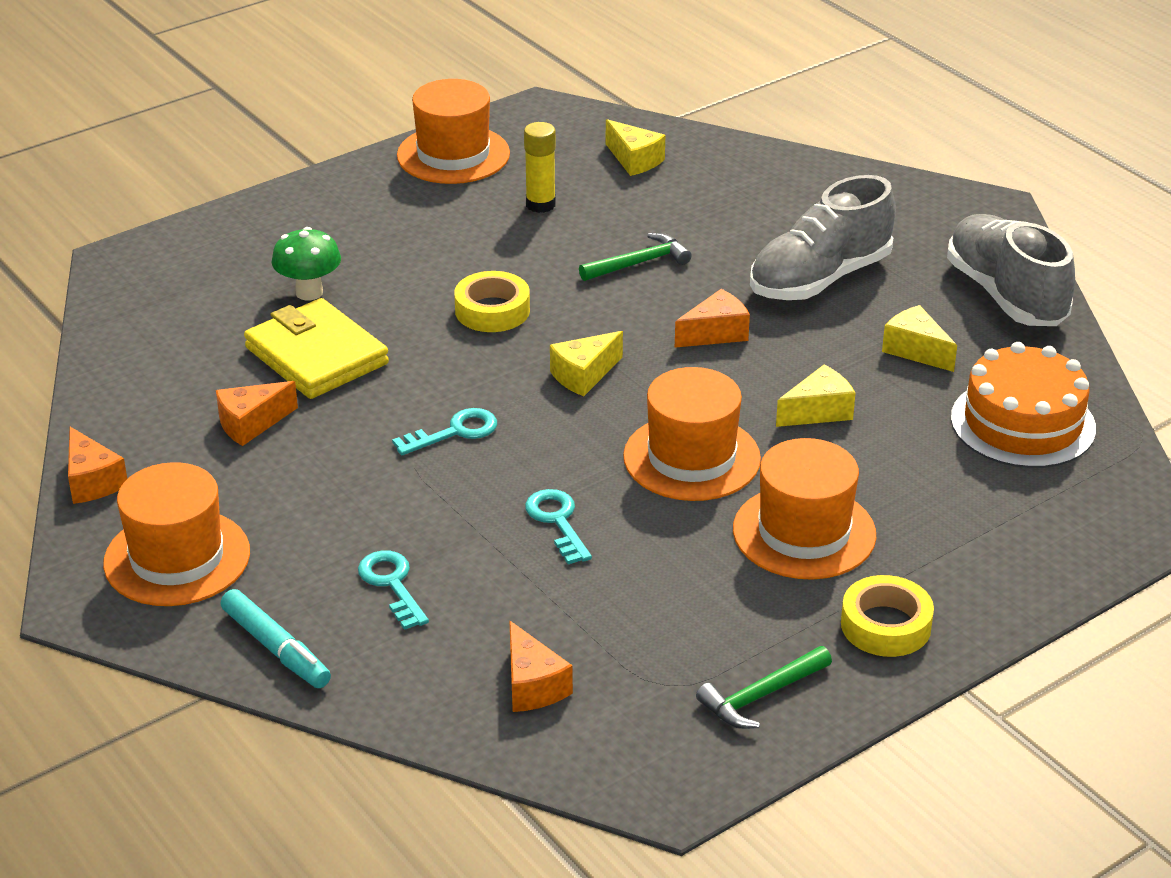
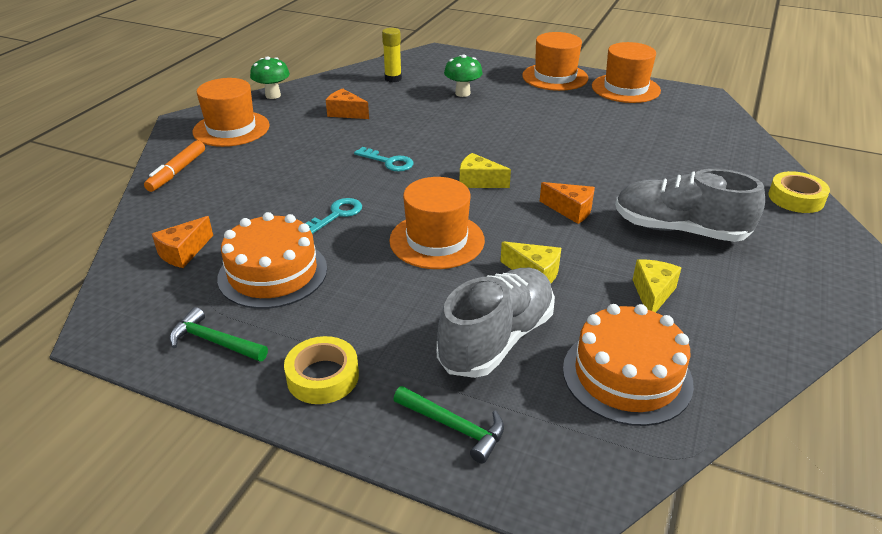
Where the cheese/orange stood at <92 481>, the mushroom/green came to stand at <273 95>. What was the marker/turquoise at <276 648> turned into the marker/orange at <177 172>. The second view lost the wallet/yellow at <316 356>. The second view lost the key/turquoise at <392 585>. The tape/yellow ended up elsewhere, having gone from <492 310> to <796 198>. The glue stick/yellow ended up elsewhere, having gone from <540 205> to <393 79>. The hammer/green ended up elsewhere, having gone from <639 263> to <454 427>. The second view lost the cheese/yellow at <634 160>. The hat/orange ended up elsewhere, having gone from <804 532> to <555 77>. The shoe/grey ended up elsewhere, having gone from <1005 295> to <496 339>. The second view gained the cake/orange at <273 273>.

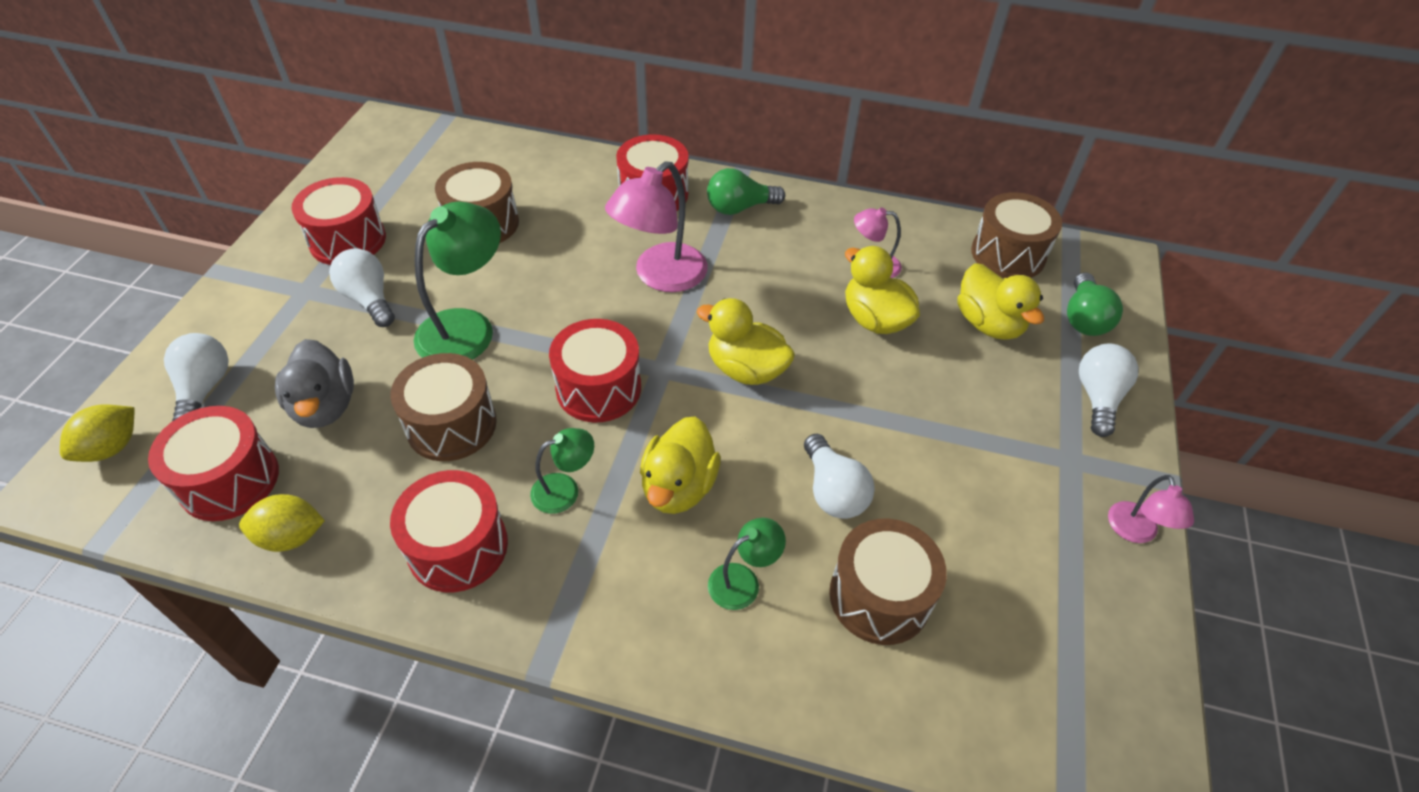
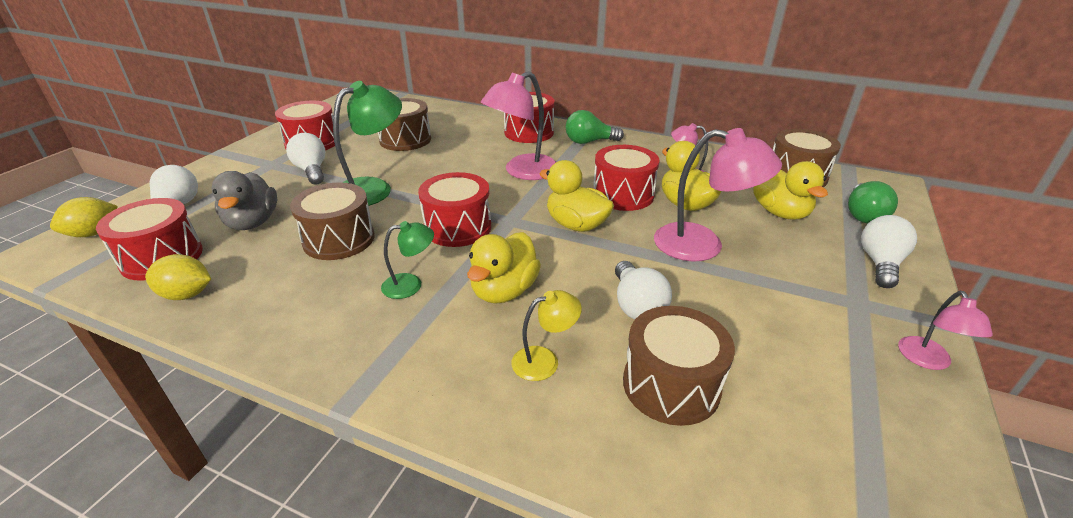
The drum/red ended up elsewhere, having gone from <458 547> to <623 195>. What was the lamp/green at <743 581> turned into the lamp/yellow at <544 360>. The second view gained the lamp/pink at <702 245>.

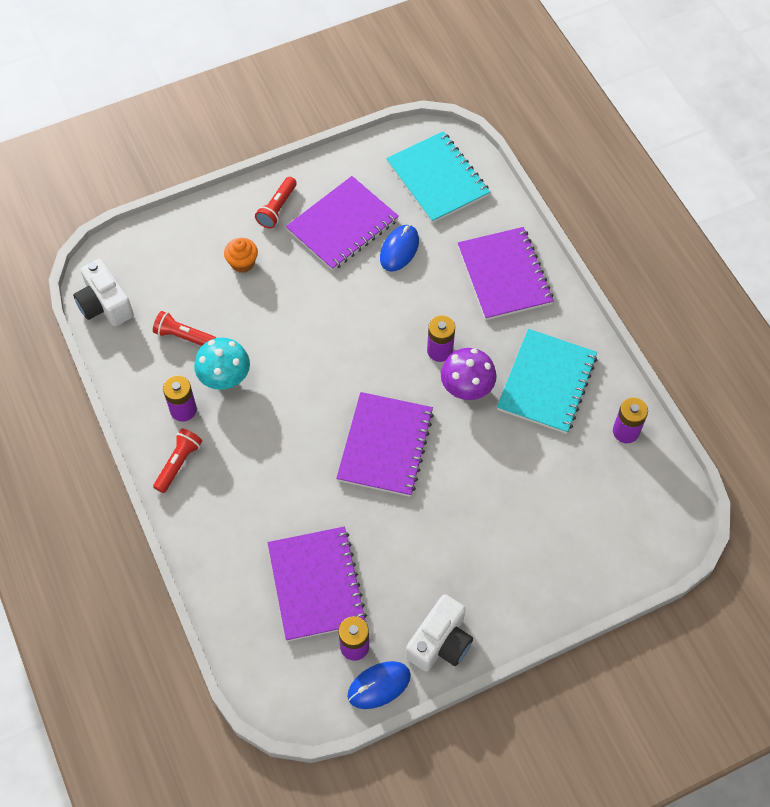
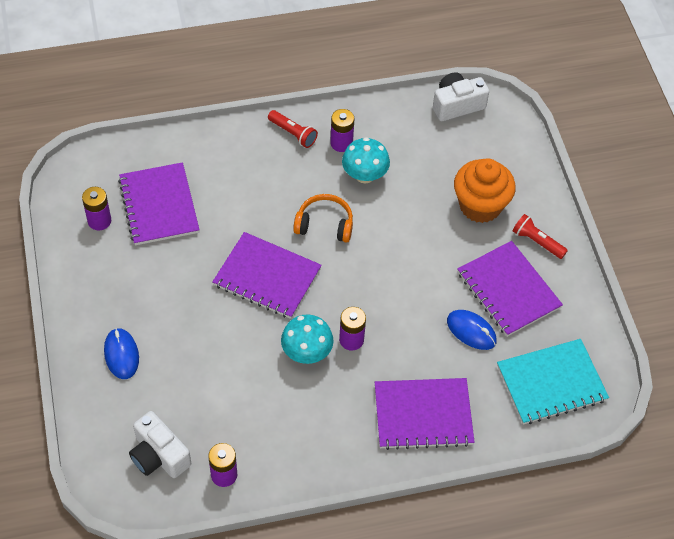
The second view lost the flashlight/red at <184 336>. The size of the cupcake/orange at <242 263> changed by a factor of 1.96. The notebook/purple at <316 584> ended up facing another way, 75 degrees clockwise from before. The mouse/blue ended up elsewhere, having gone from <379 685> to <121 355>. The camera/white ended up elsewhere, having gone from <440 642> to <159 455>. What was the mushroom/purple at <467 388> turned into the mushroom/turquoise at <307 352>. The second view lost the notebook/turquoise at <547 383>. The second view gained the headphones/orange at <324 224>.

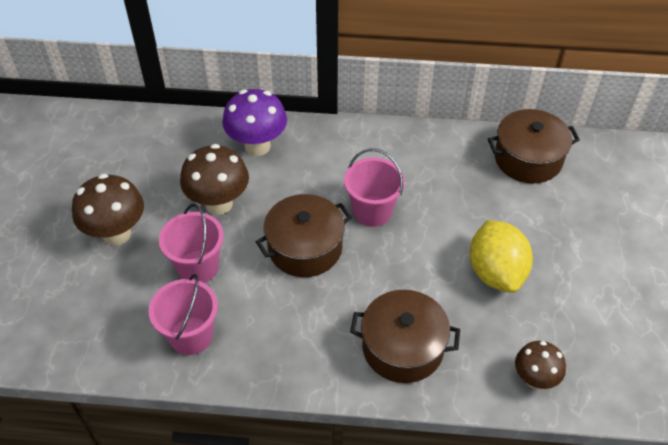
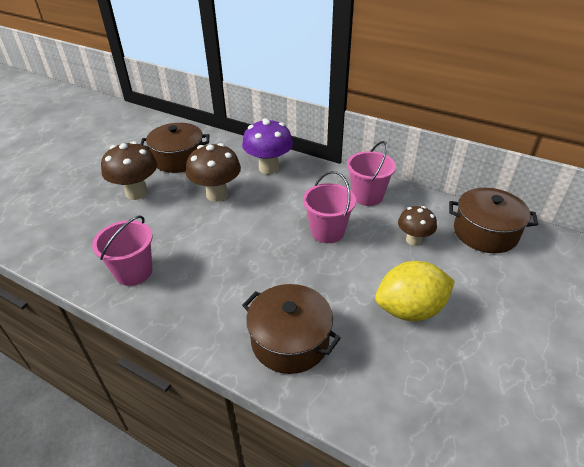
The bucket/pink ended up elsewhere, having gone from <198 267> to <367 196>. The pot/brown ended up elsewhere, having gone from <305 248> to <179 159>. The lemon/yellow at <496 272> ended up facing another way, 60 degrees clockwise from before. The mushroom/brown ended up elsewhere, having gone from <534 379> to <413 240>.

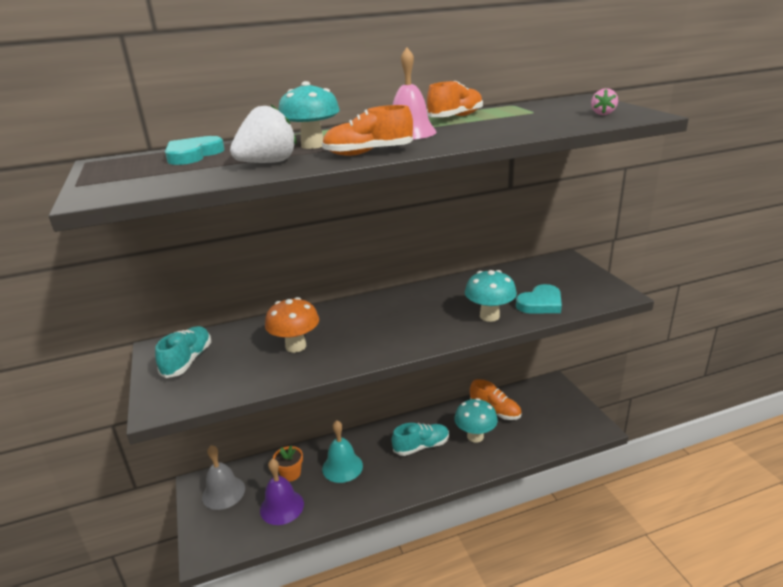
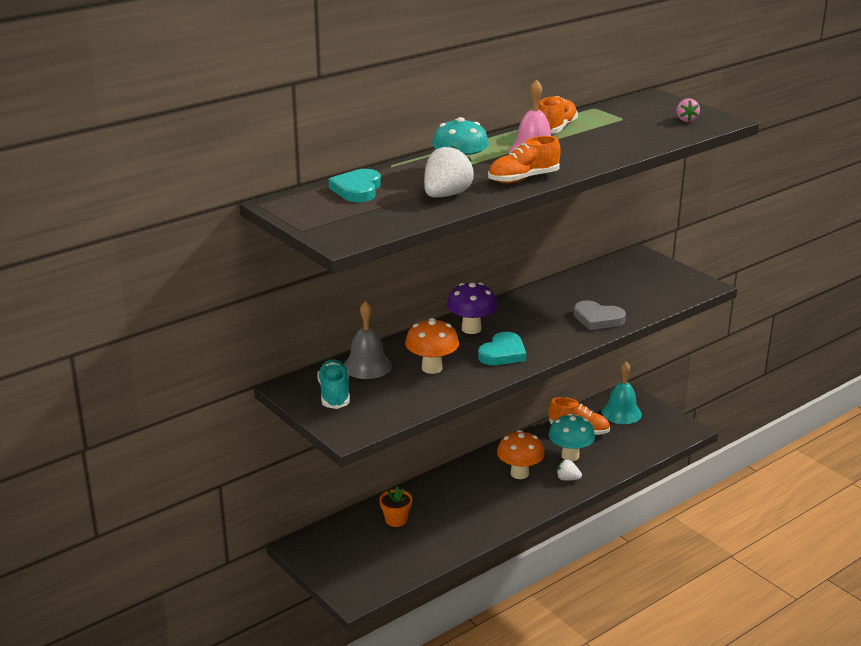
The bell/grey ended up elsewhere, having gone from <223 492> to <367 366>. The second view lost the bell/purple at <282 507>. The bell/turquoise ended up elsewhere, having gone from <342 467> to <621 413>. Where the shoe/turquoise stood at <421 446>, the mushroom/orange came to stand at <519 473>. Where the mushroom/turquoise stood at <489 316>, the heart/grey came to stand at <597 319>. The heart/turquoise ended up elsewhere, having gone from <540 303> to <503 353>. The second view gained the mushroom/purple at <471 329>. The second view gained the strawberry/white at <567 479>.

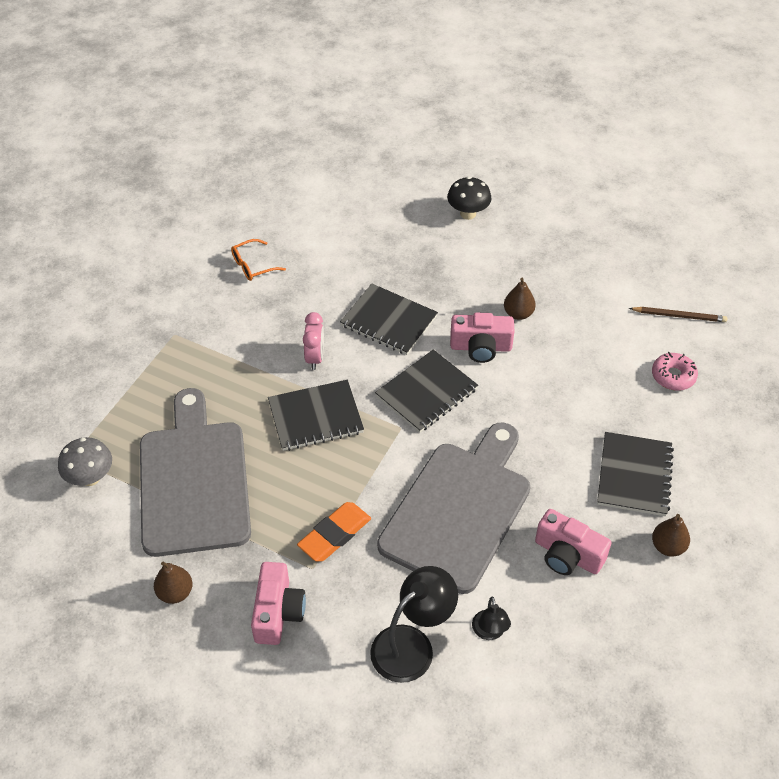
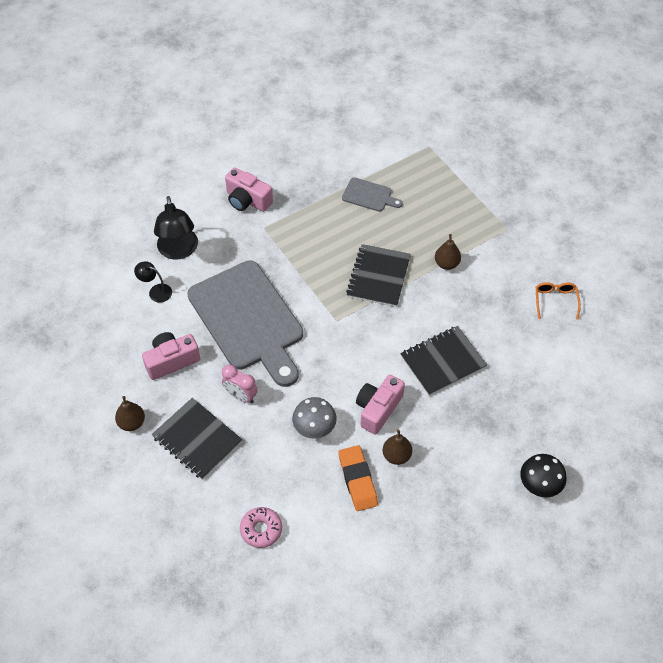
The mushroom/grey ended up elsewhere, having gone from <90 478> to <314 429>. The size of the cutting board/grey at <193 481> changed by a factor of 0.43. The pear/brown ended up elsewhere, having gone from <175 592> to <446 264>. The eraser/orange ended up elsewhere, having gone from <334 535> to <357 480>. The clock/pink ended up elsewhere, having gone from <315 358> to <241 396>. The second view lost the notebook/black at <426 393>. The second view lost the pencil/brown at <679 316>.

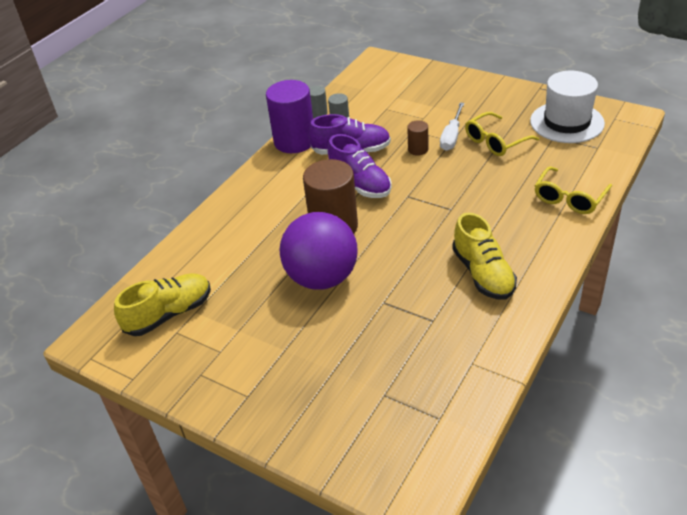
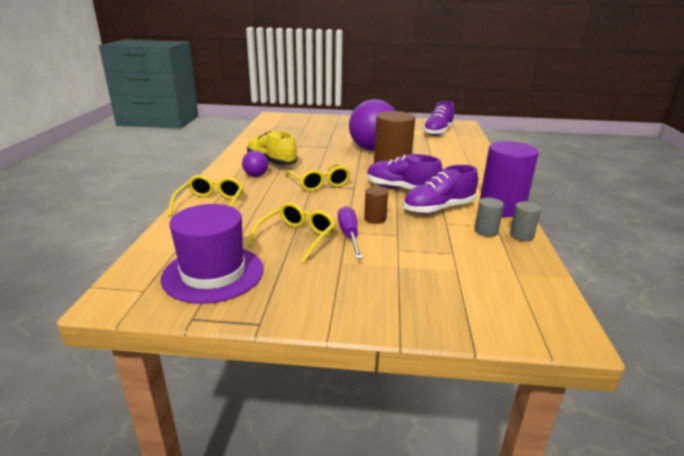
What was the shoe/yellow at <169 314> turned into the shoe/purple at <438 132>. What was the screwdriver/white at <451 136> turned into the screwdriver/purple at <349 235>. What was the hat/white at <566 122> turned into the hat/purple at <213 273>. The second view gained the ball/purple at <256 175>. The second view gained the glasses/yellow at <320 183>.

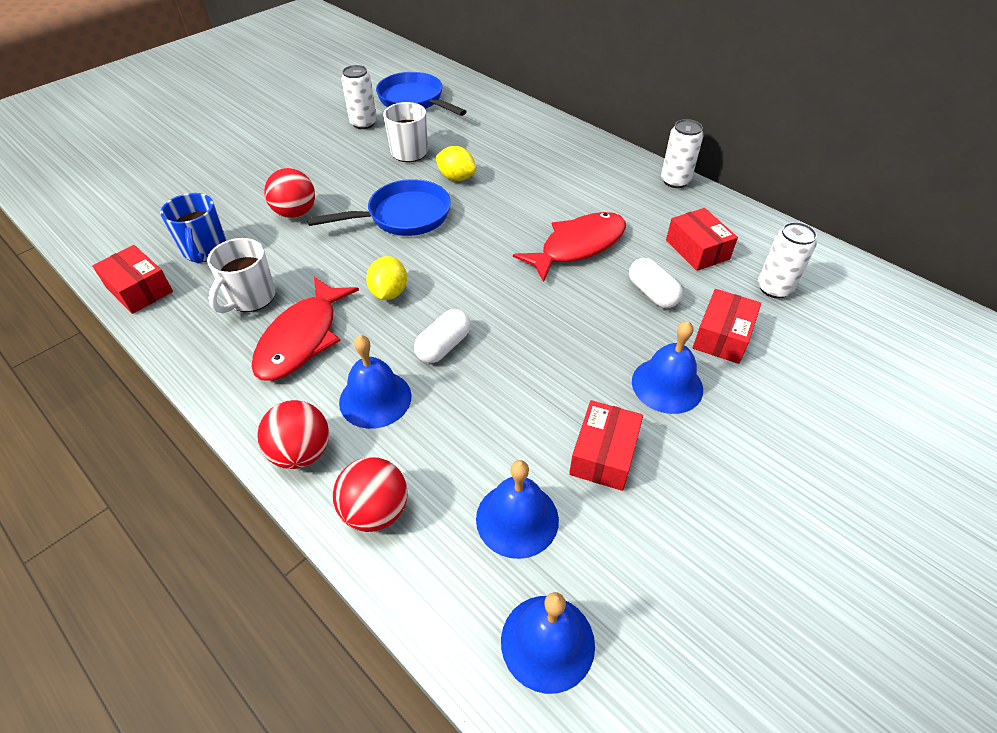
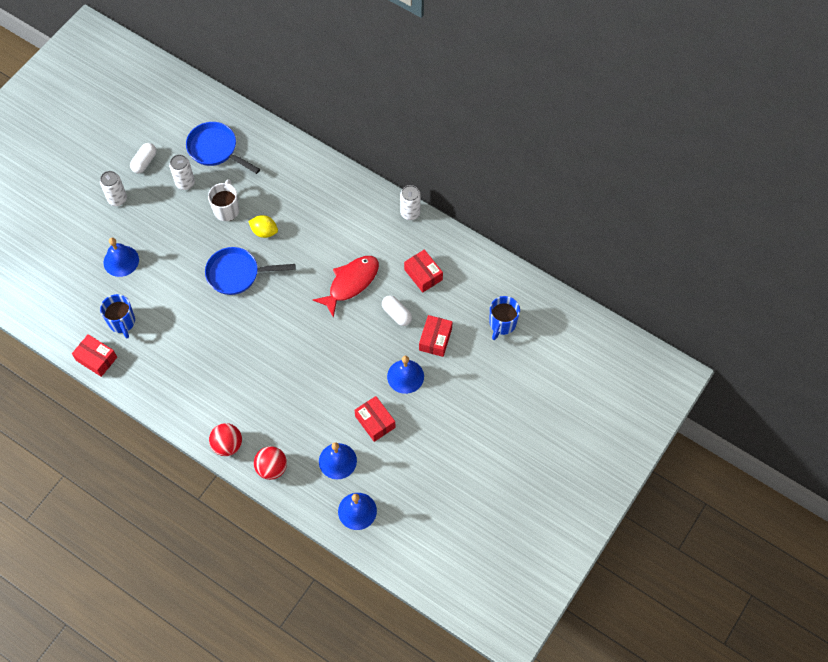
The second view lost the mug/white at <250 298>. The second view lost the fish/red at <302 338>. The second view lost the ball/red at <295 213>. The pan/blue at <403 216> ended up facing another way, 150 degrees counterclockwise from before. The bell/blue ended up elsewhere, having gone from <375 399> to <121 261>. The second view lost the lemon/yellow at <389 293>. The capsule/white ended up elsewhere, having gone from <443 346> to <144 162>. The box/red at <604 454> ended up facing another way, 45 degrees counterclockwise from before. The can/white ended up elsewhere, having gone from <774 288> to <117 199>. The second view gained the mug/blue at <502 324>.

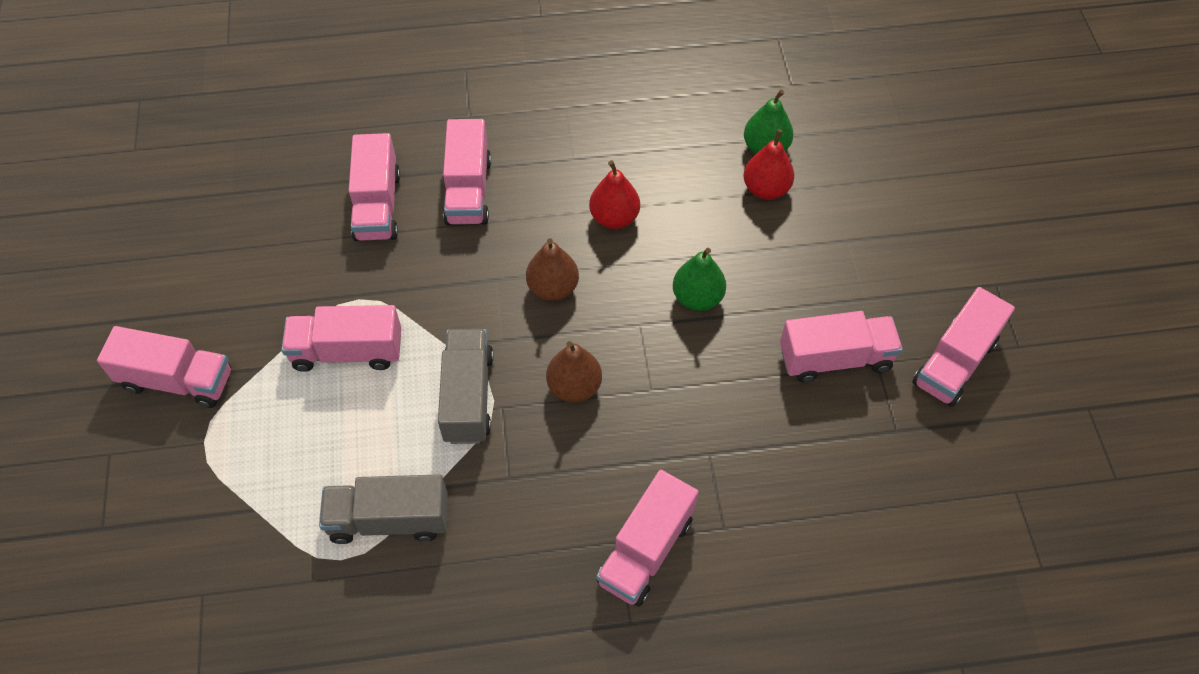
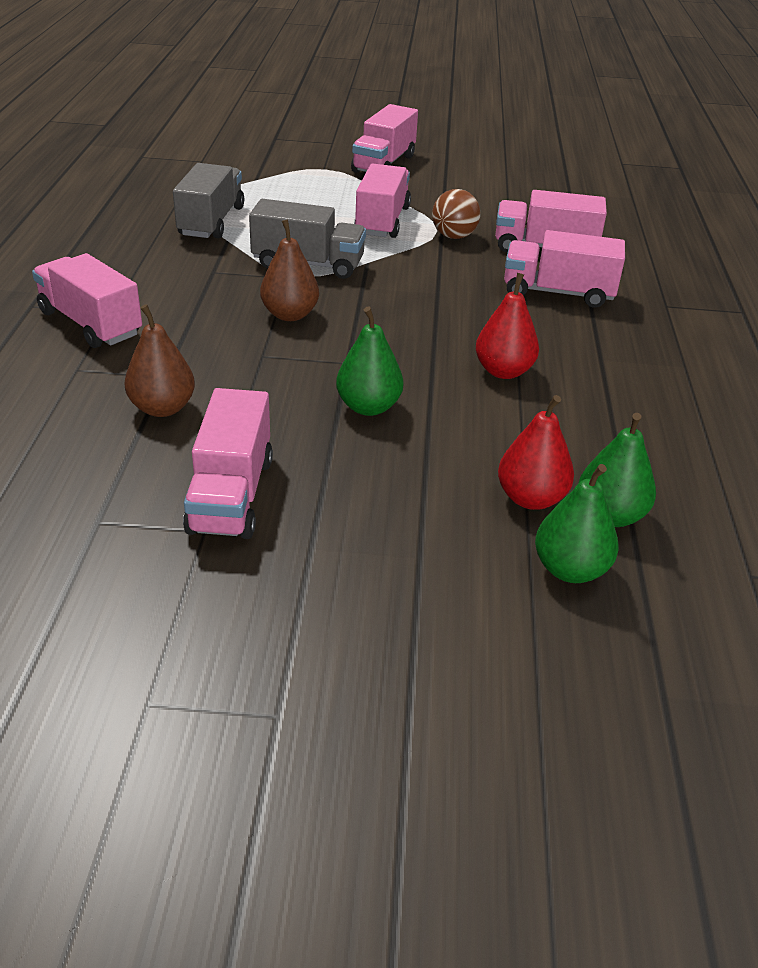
The pear/brown ended up elsewhere, having gone from <553 288> to <162 408>. The second view lost the truck/pink at <954 362>. The second view gained the ball/brown at <453 236>. The second view gained the pear/green at <570 569>.

